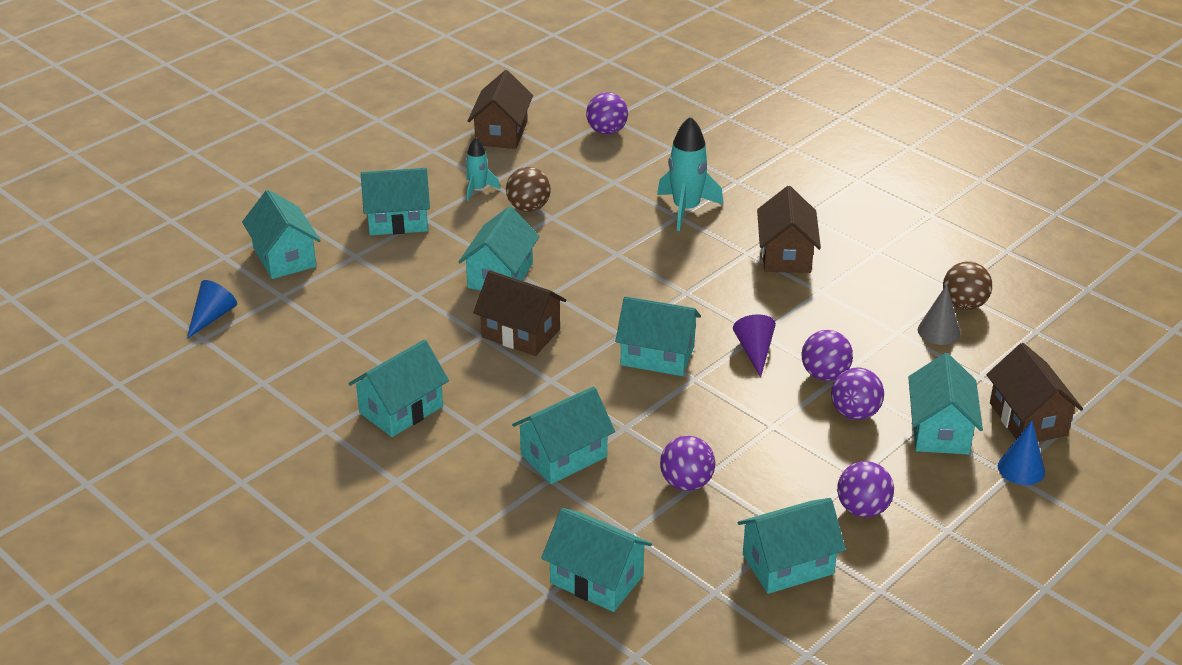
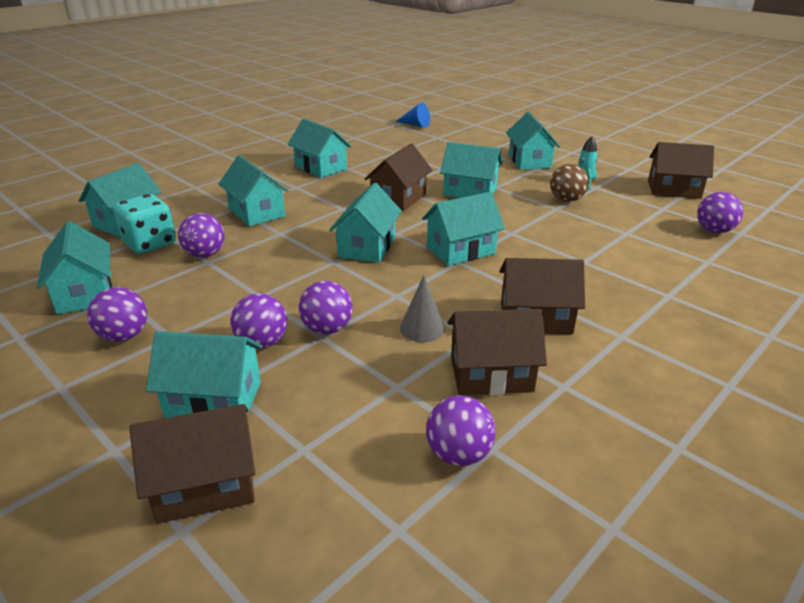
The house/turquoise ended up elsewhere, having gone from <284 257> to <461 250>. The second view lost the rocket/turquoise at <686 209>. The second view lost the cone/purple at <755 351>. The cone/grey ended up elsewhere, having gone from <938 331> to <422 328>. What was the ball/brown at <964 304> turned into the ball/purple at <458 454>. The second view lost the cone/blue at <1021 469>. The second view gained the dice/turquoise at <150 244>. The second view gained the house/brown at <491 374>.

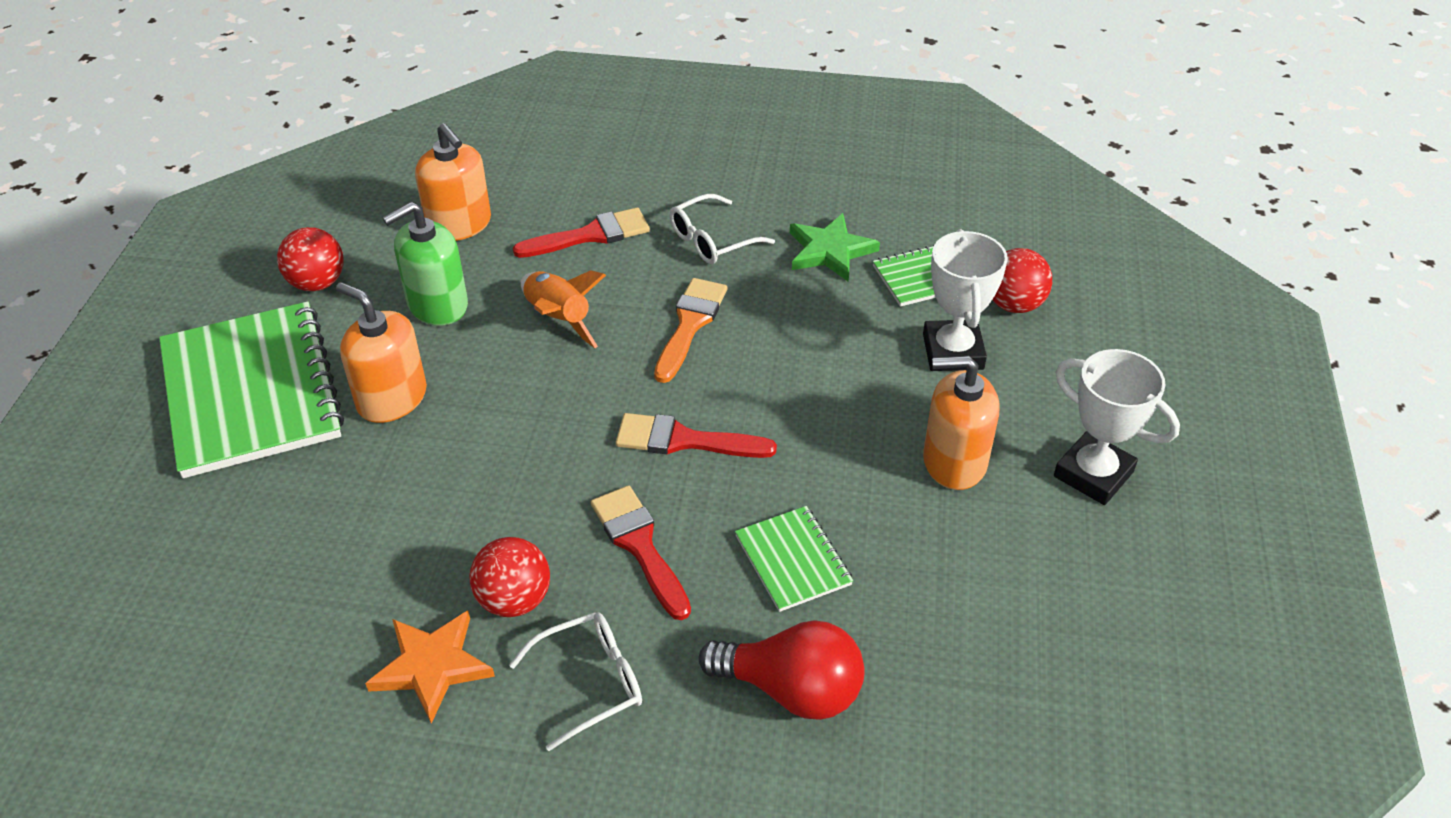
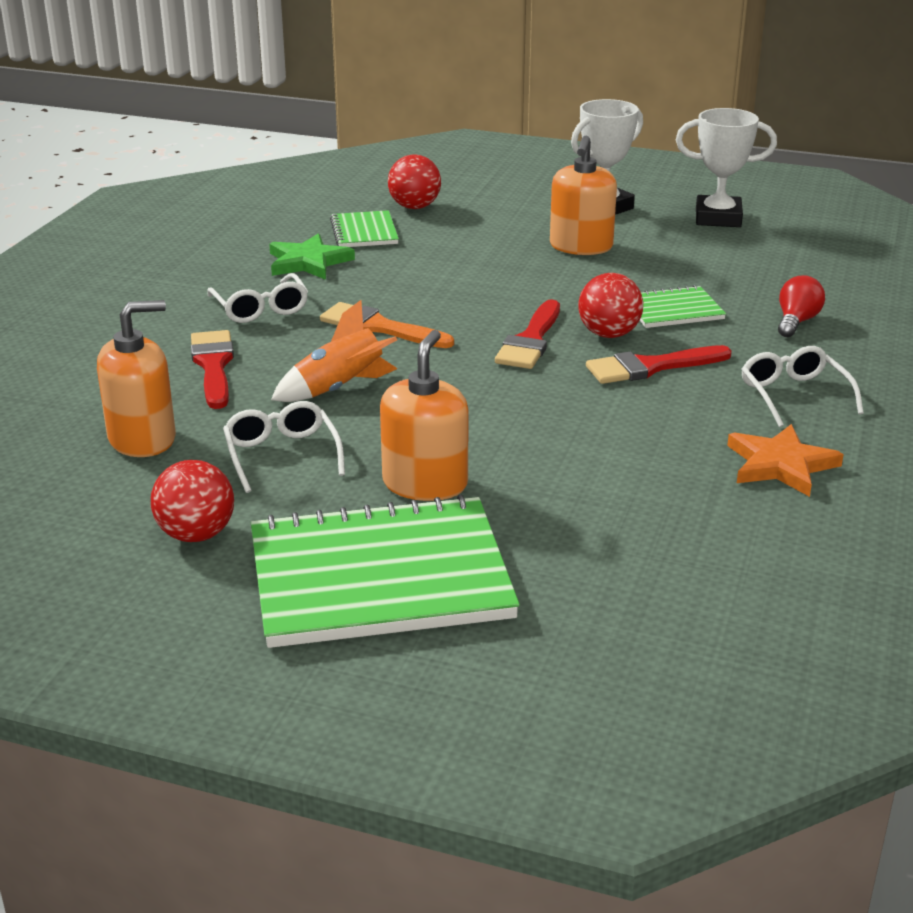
The soap dispenser/orange at <392 398> ended up facing another way, 150 degrees clockwise from before. Where the soap dispenser/green stood at <437 305>, the glasses/white came to stand at <282 455>. The ball/red ended up elsewhere, having gone from <514 600> to <608 334>. The size of the light bulb/red at <791 690> changed by a factor of 0.62. The trophy/white ended up elsewhere, having gone from <953 352> to <718 218>.

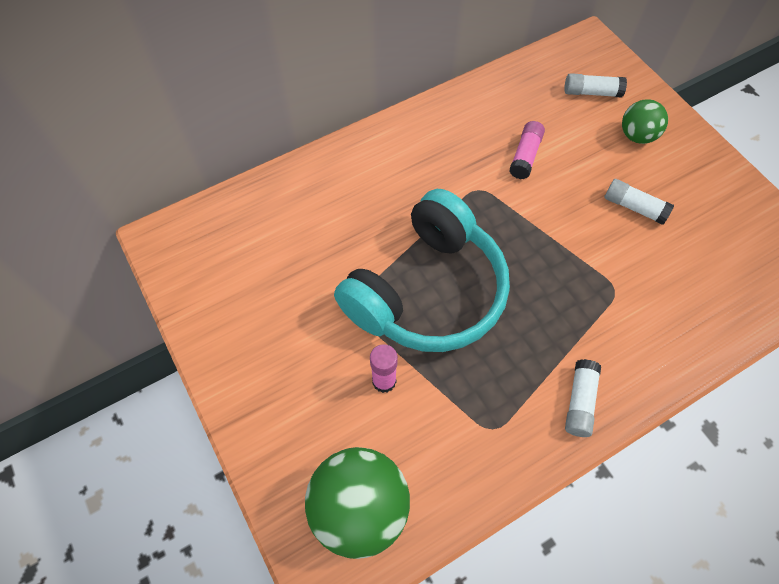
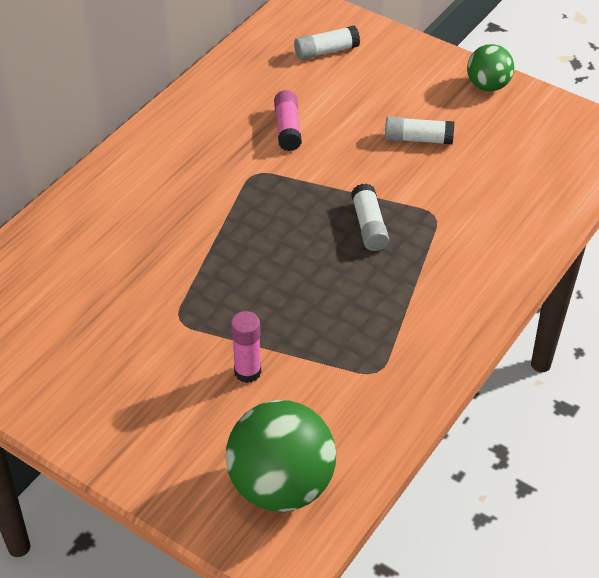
The second view lost the headphones/turquoise at <426 290>. The glue stick/white ended up elsewhere, having gone from <579 401> to <369 226>. The ball/green ended up elsewhere, having gone from <637 136> to <487 86>.

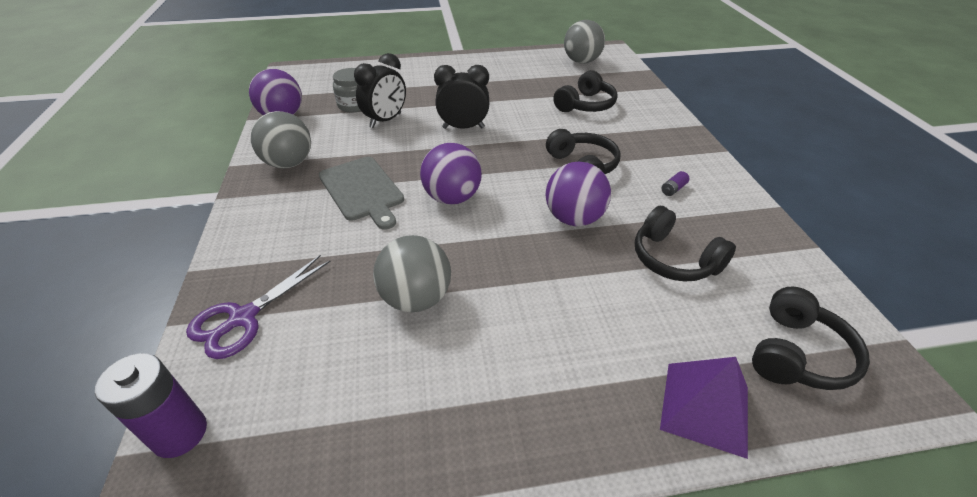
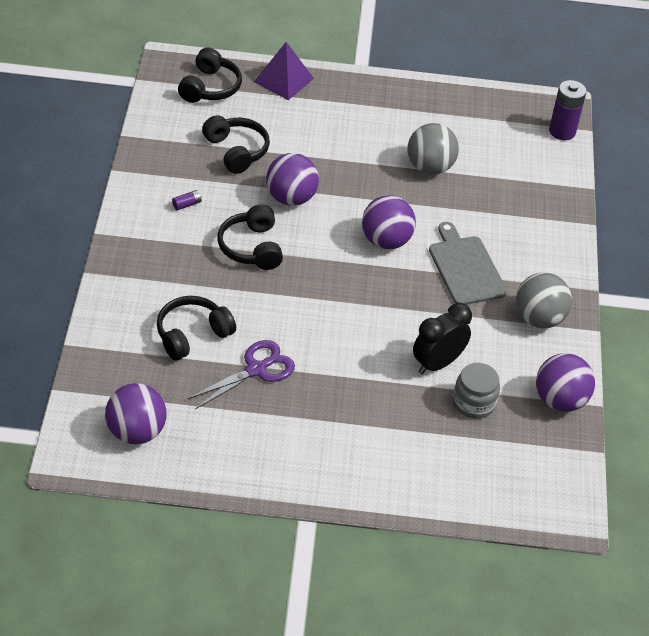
The scissors/purple ended up elsewhere, having gone from <243 318> to <256 370>. The second view lost the clock/black at <463 128>. What was the ball/grey at <581 62> turned into the ball/purple at <136 432>. The headphones/black at <796 354> ended up facing another way, 150 degrees clockwise from before.

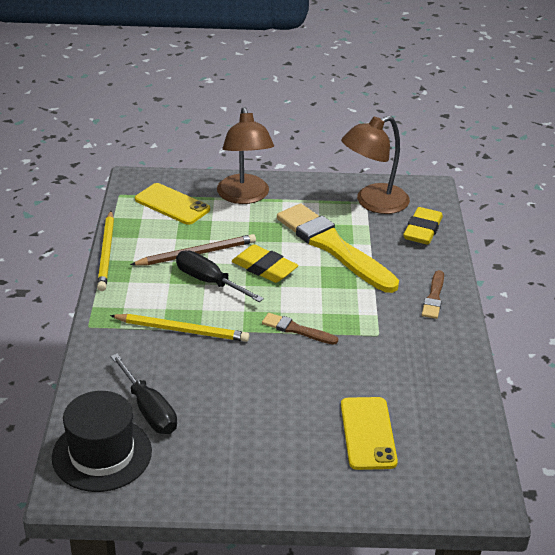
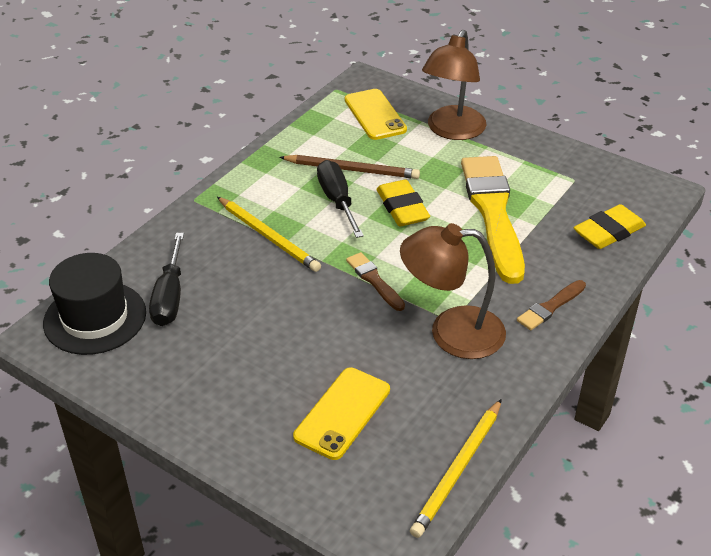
The pencil/yellow ended up elsewhere, having gone from <106 253> to <458 470>. The lamp/brown ended up elsewhere, having gone from <373 203> to <451 332>.

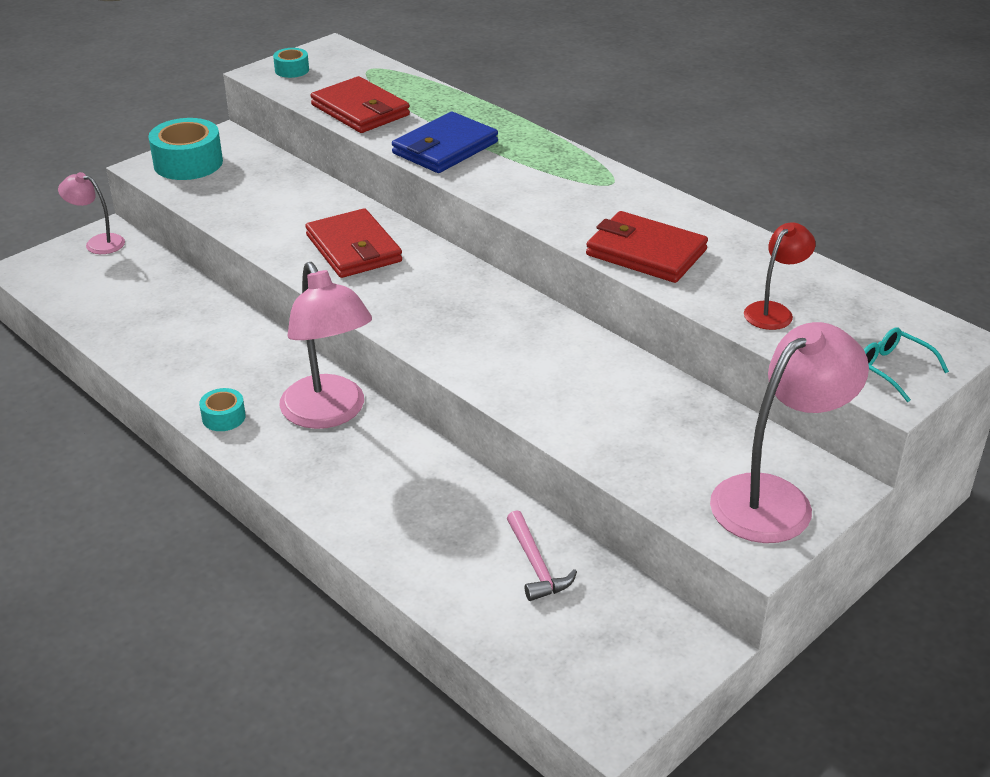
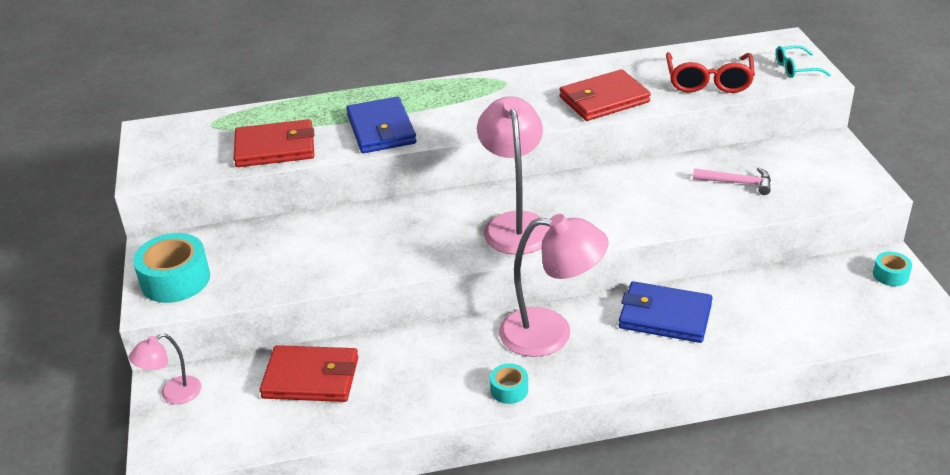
The tape/turquoise ended up elsewhere, having gone from <292 70> to <890 275>. The wallet/red ended up elsewhere, having gone from <354 248> to <311 378>. The hammer/pink ended up elsewhere, having gone from <536 565> to <737 183>. The lamp/pink ended up elsewhere, having gone from <775 498> to <515 224>. Where the lamp/red stood at <774 311>, the glasses/red came to stand at <708 81>. The second view gained the wallet/blue at <664 316>.

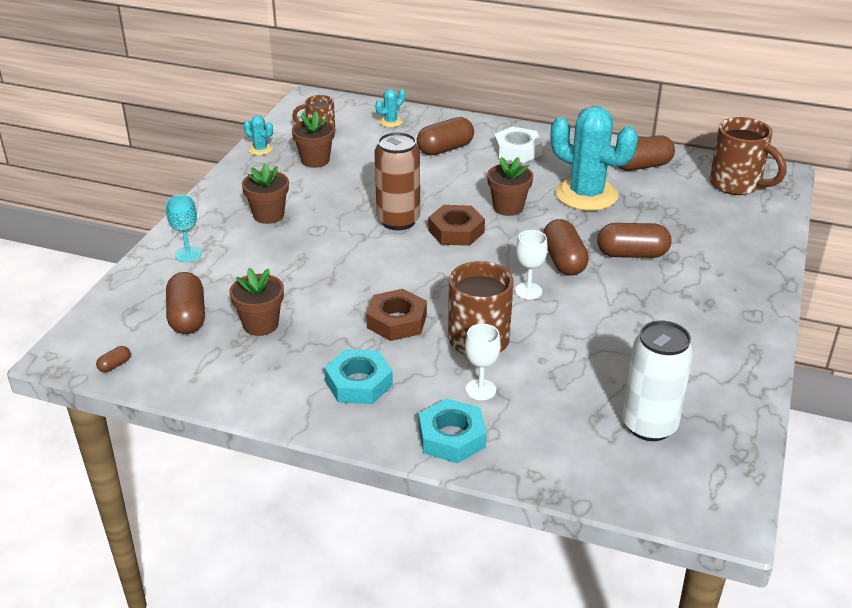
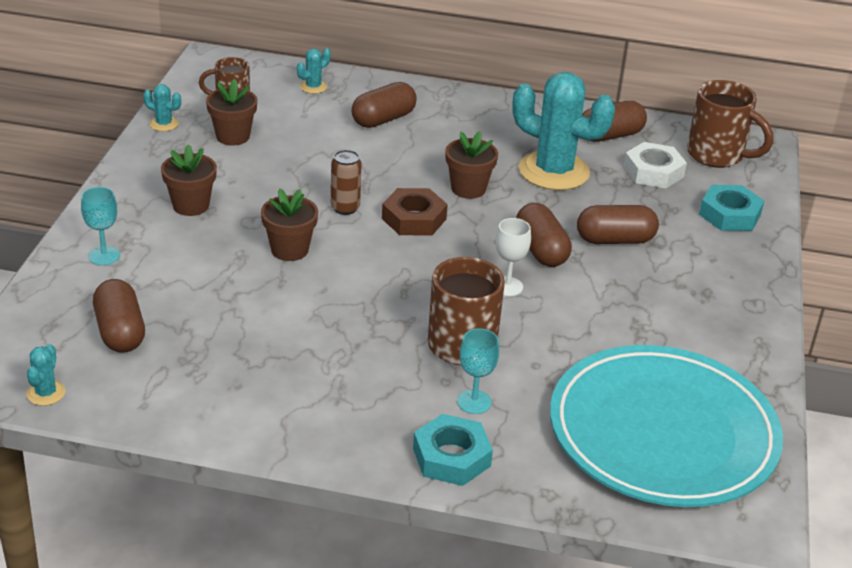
Where the capsule/brown stood at <115 365>, the cactus/turquoise came to stand at <46 393>. The flower pot/brown ended up elsewhere, having gone from <260 324> to <289 250>. The nut/turquoise ended up elsewhere, having gone from <358 383> to <729 214>. The second view lost the nut/brown at <397 321>. The size of the can/brown at <398 221> changed by a factor of 0.58. What was the goblet/white at <480 390> turned into the goblet/turquoise at <474 402>. The nut/white ended up elsewhere, having gone from <517 150> to <653 172>. Where the can/white stood at <649 425>, the plate/turquoise came to stand at <662 433>.

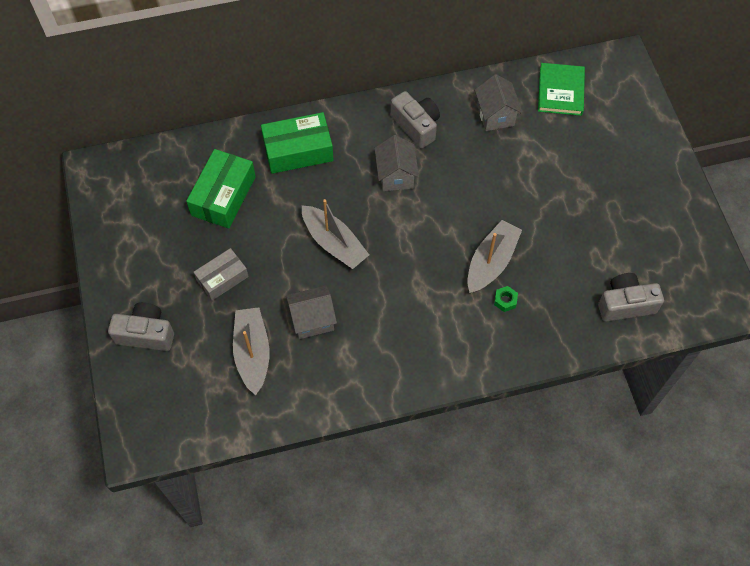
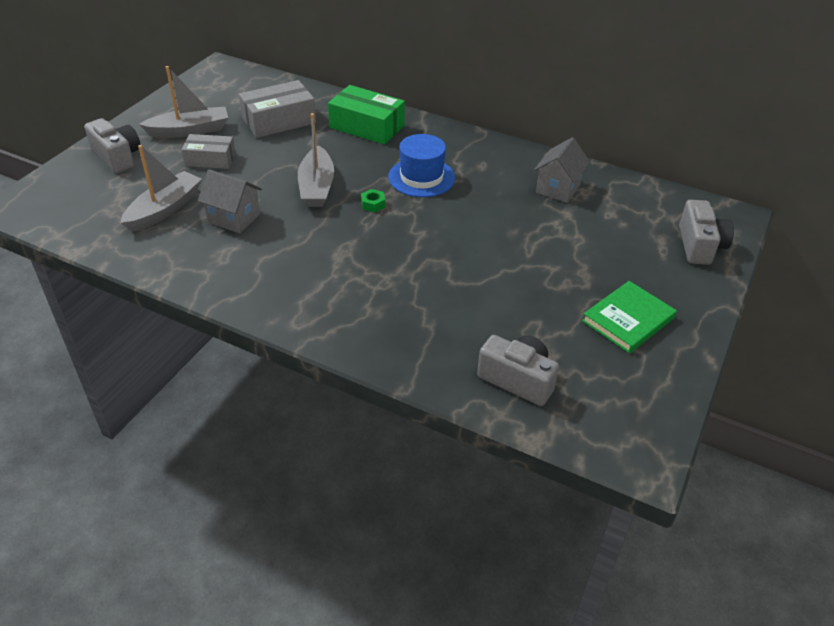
What was the box/green at <223 196> turned into the box/grey at <279 121>. Where the house/grey stood at <396 175>, the hat/blue came to stand at <421 177>. The camera/grey ended up elsewhere, having gone from <416 126> to <700 245>. The boat/grey ended up elsewhere, having gone from <491 262> to <190 130>. The nut/green ended up elsewhere, having gone from <505 300> to <373 204>. The book/green ended up elsewhere, having gone from <561 91> to <628 319>.

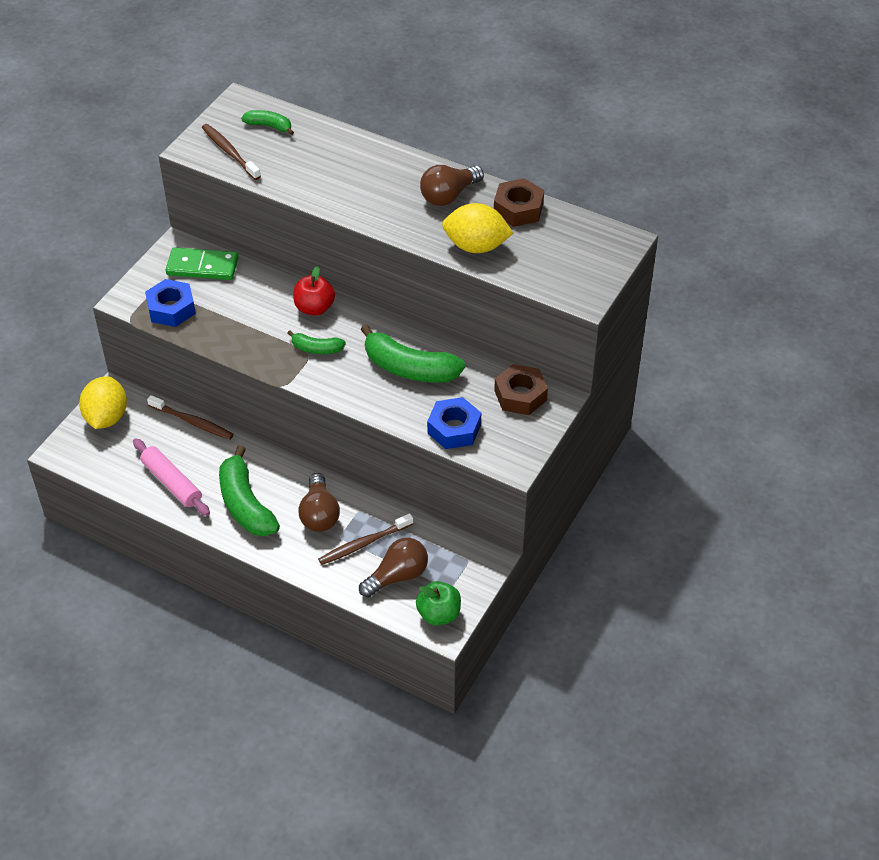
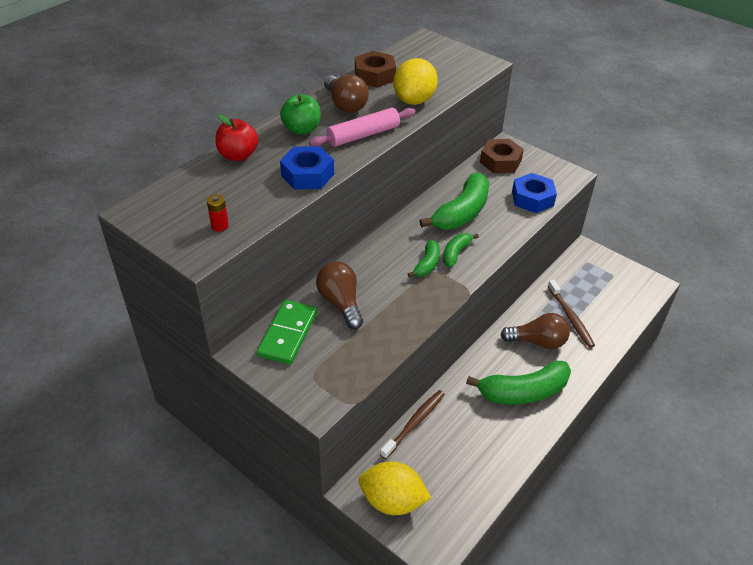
The rolling pin/pink ended up elsewhere, having gone from <172 482> to <363 135>. The nut/blue ended up elsewhere, having gone from <171 309> to <307 175>. Where the toothbrush/brown stood at <229 152>, the battery/red came to stand at <220 226>. The banana/green ended up elsewhere, having gone from <269 126> to <456 253>. The apple/red ended up elsewhere, having gone from <314 308> to <238 155>. The light bulb/brown ended up elsewhere, having gone from <397 576> to <341 303>. The apple/green ended up elsewhere, having gone from <439 614> to <302 129>.

